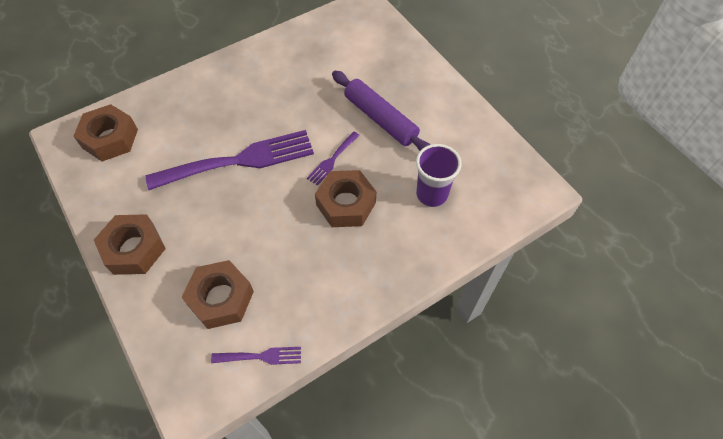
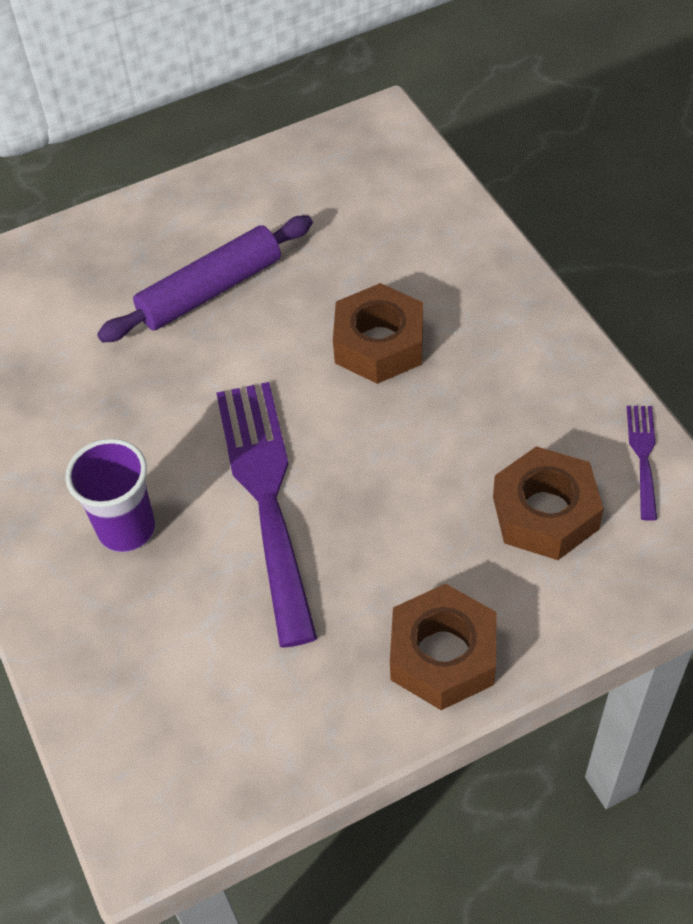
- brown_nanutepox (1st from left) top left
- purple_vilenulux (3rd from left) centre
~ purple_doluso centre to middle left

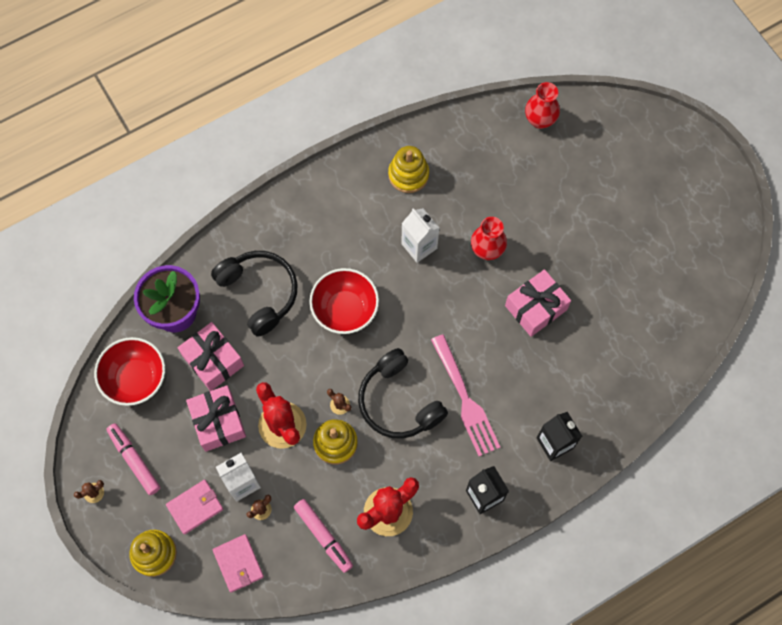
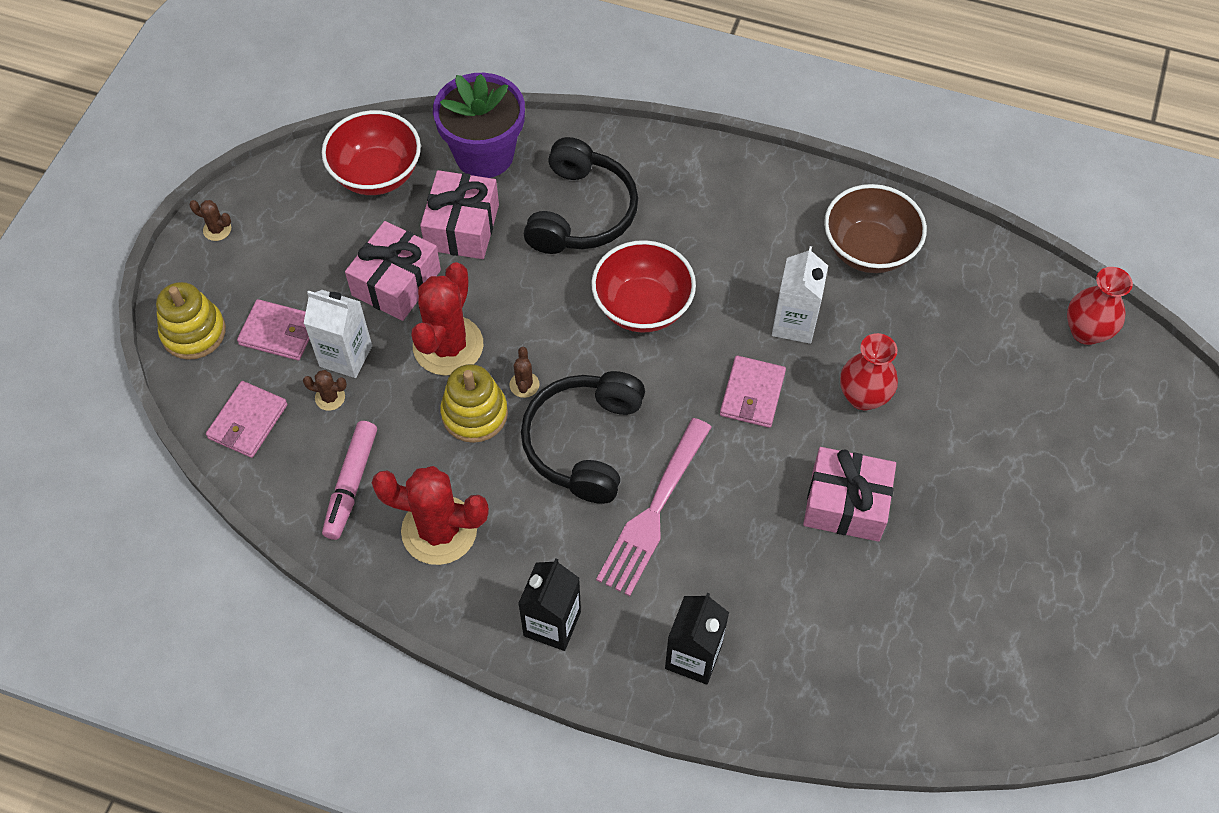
- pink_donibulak (1st from left) bottom left
~ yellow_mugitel (3rd from left) top centre to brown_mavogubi top right
+ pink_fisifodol (3rd from left) centre

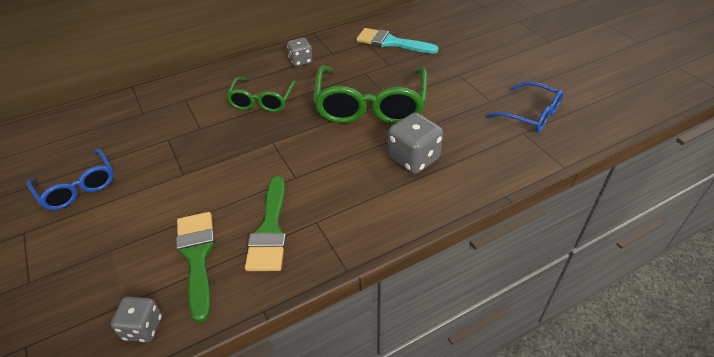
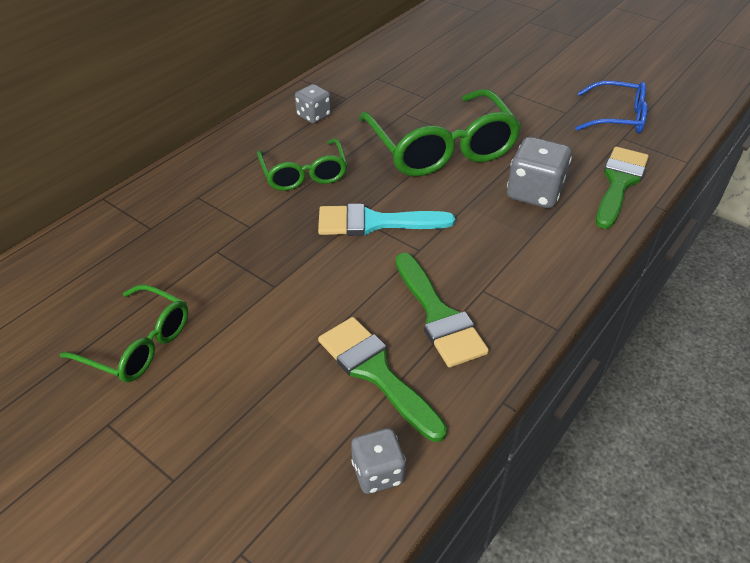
~ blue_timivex (1st from left) middle left to green_timivex (1st from left) middle left
~ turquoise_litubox top centre to centre
+ green_litubox (3rd from left) middle right

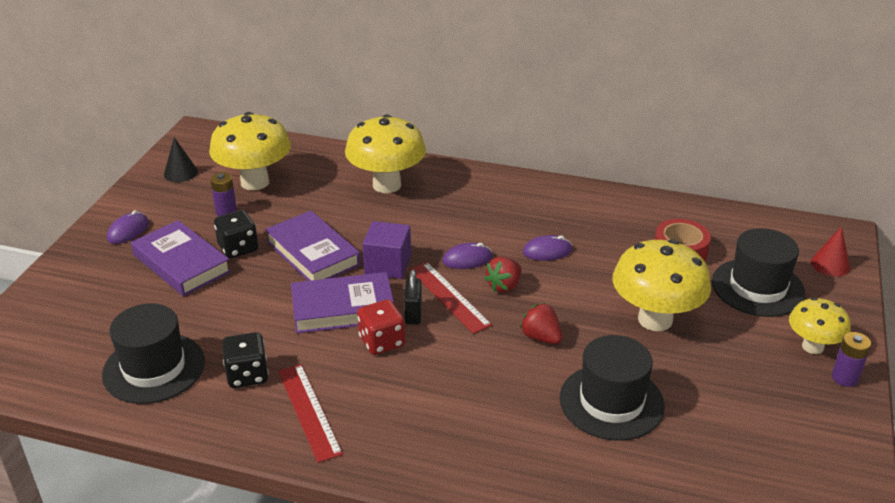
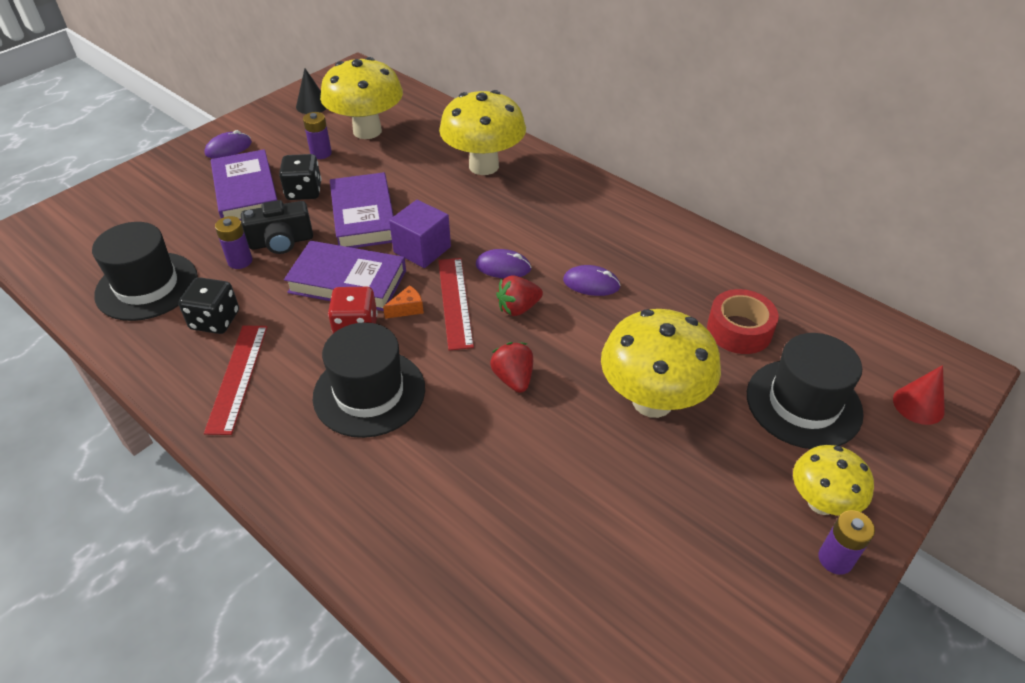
~ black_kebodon centre to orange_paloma centre
~ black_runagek (2nd from left) bottom right to centre
+ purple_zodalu (1st from left) middle left
+ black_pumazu top left

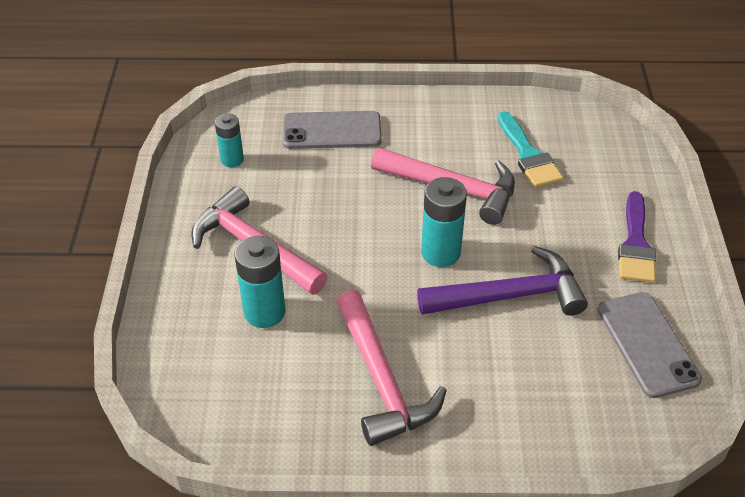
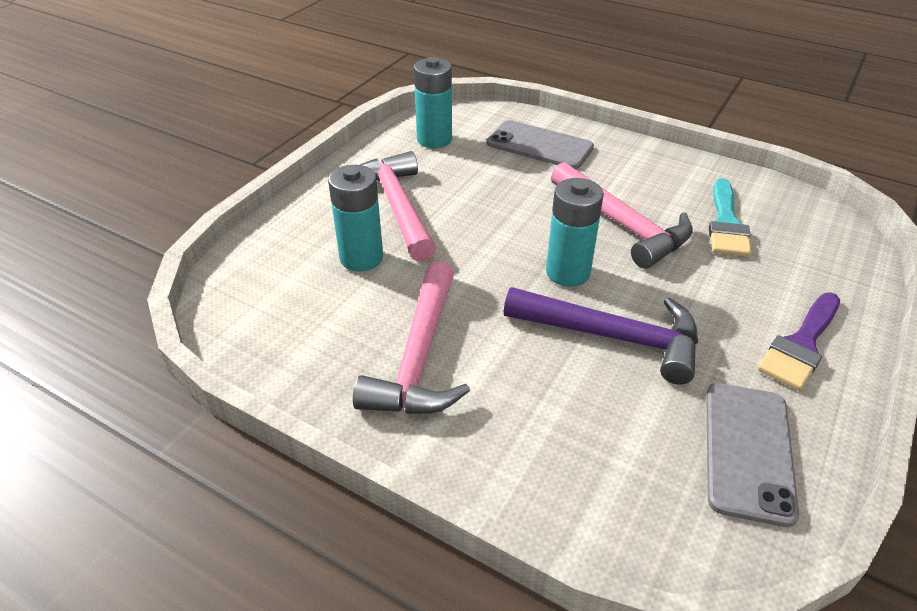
~ turquoise_zodalu (1st from left in the first image) top left = top centre x1.56

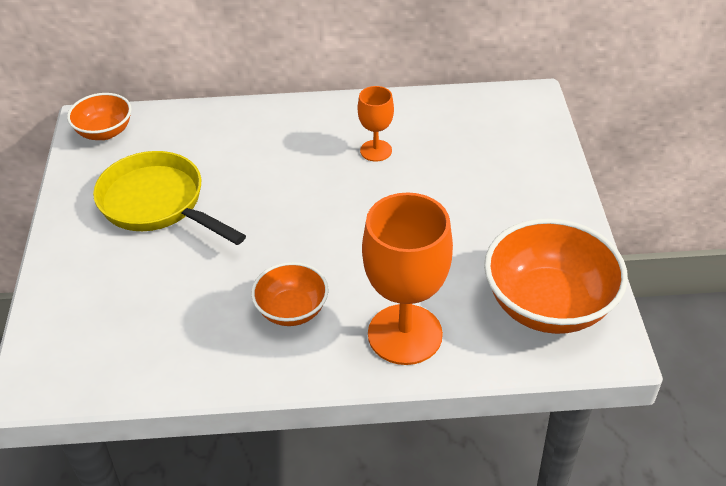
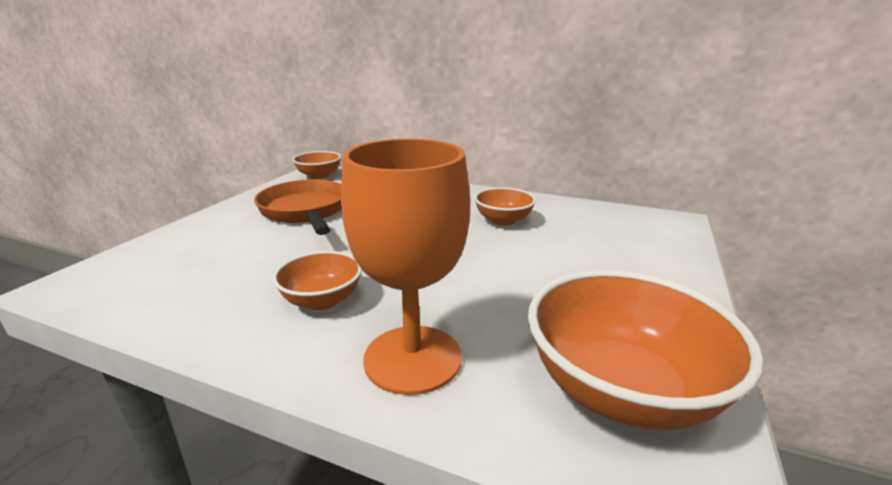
~ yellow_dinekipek middle left to orange_dinekipek middle left
~ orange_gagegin (1st from left) top centre to orange_mavogubi (3rd from left) centre

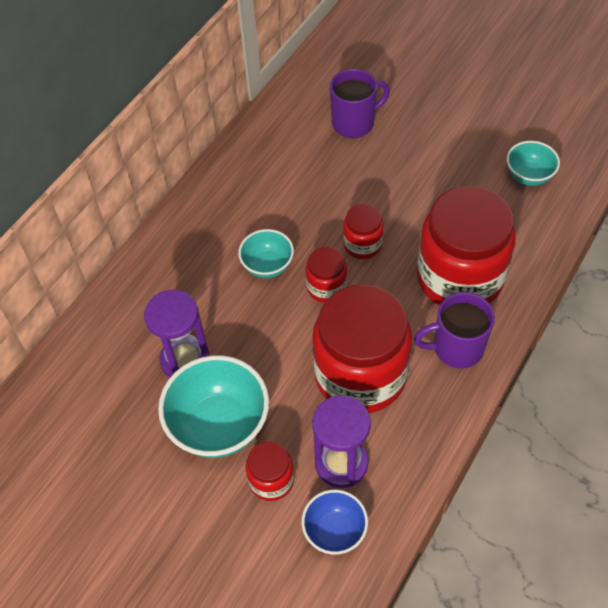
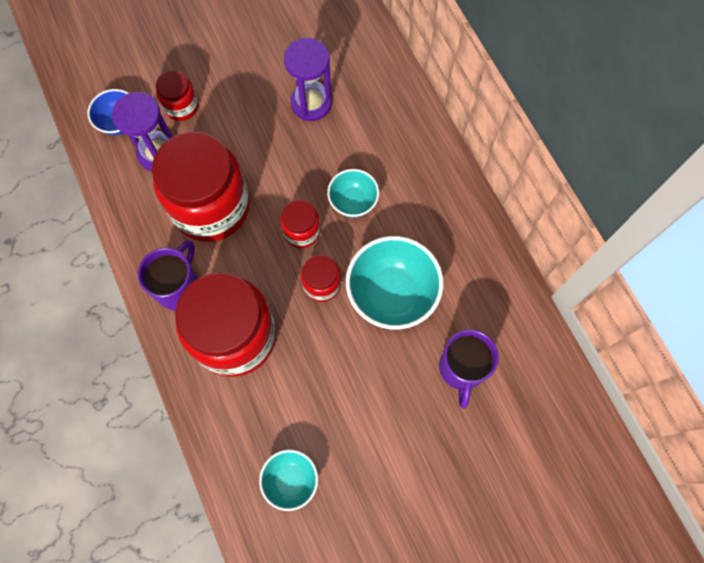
~ turquoise_mavogubi (1st from left in the first image) bottom centre to turquoise_mavogubi (3rd from left) centre

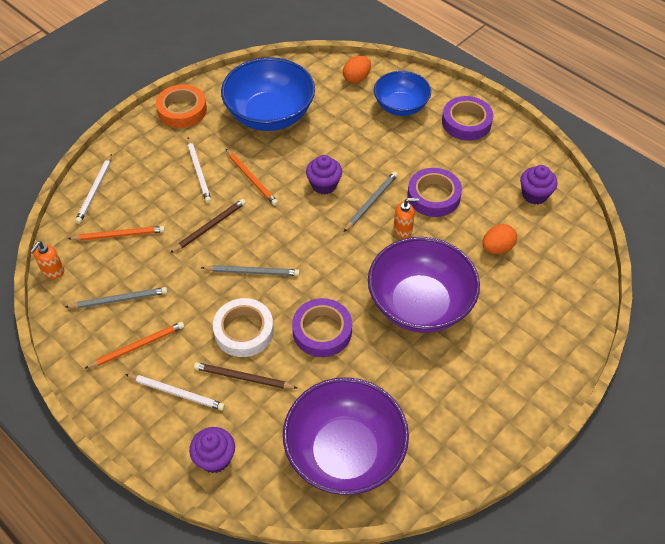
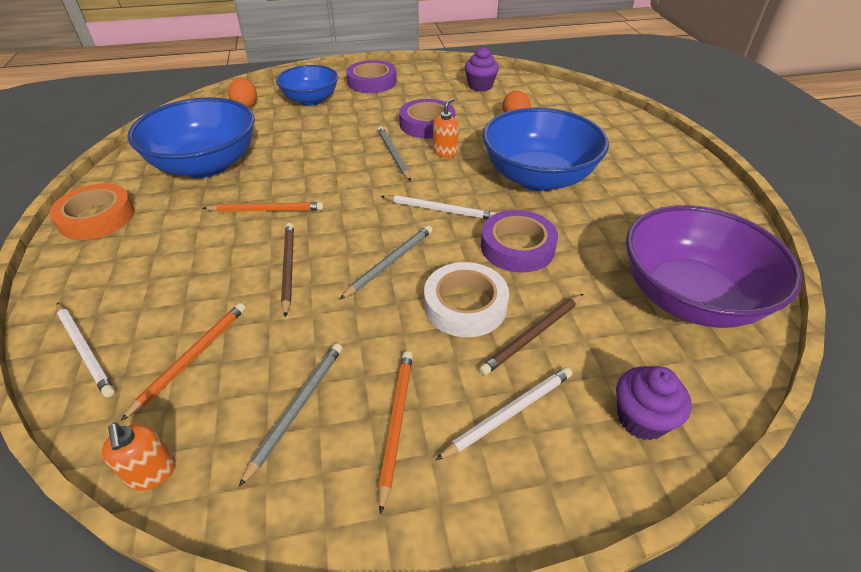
~ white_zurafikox (3rd from left in the first image) top left to white_zurafikox (2nd from left) centre
- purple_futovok (2nd from left) top centre
~ purple_mavogubi (2nd from left) centre to blue_mavogubi (3rd from left) top centre

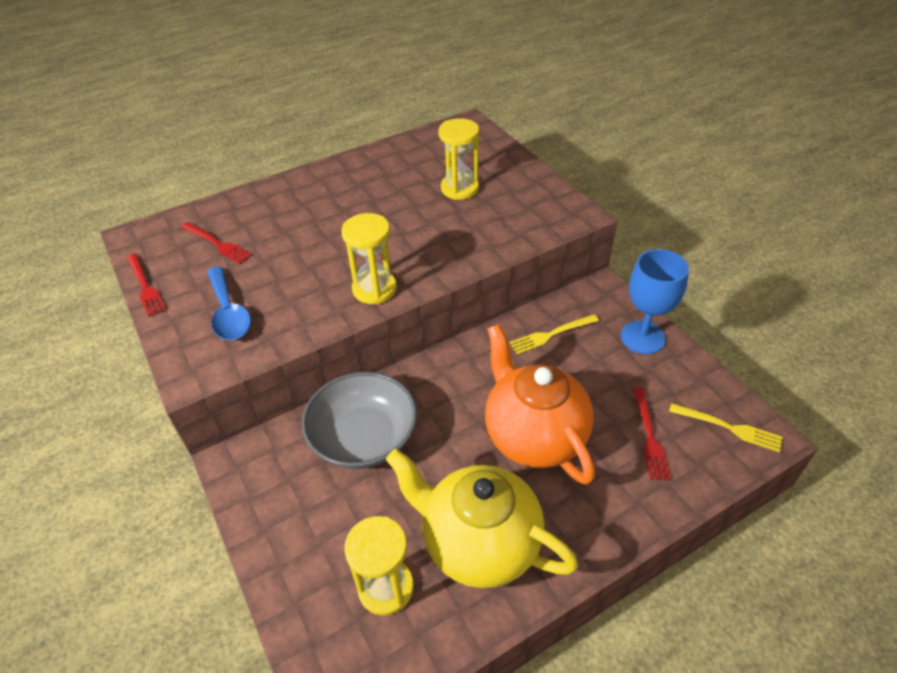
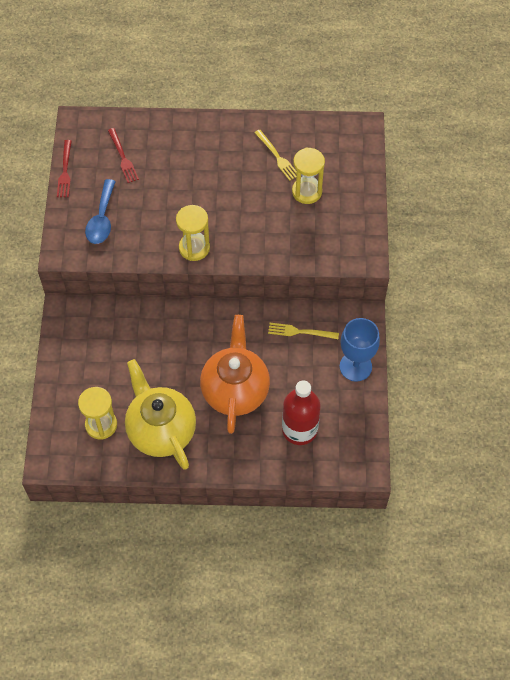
- grey_mavogubi centre
~ red_vilenulux (3rd from left) middle right to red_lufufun centre
~ yellow_vilenulux (2nd from left in the first image) middle right to yellow_vilenulux (1st from left) top centre

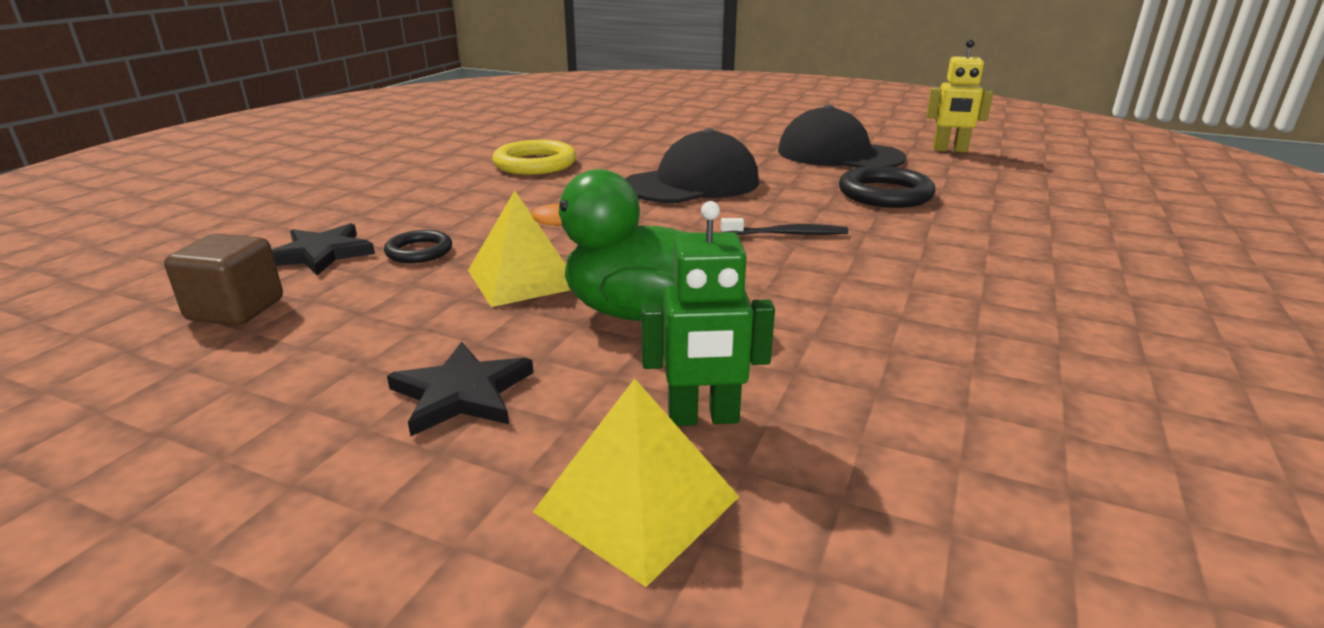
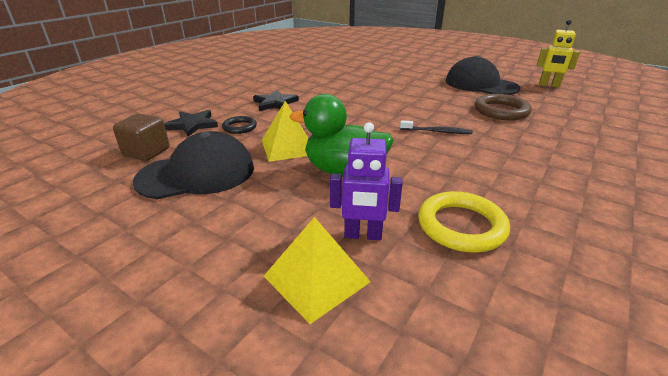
~ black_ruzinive (2nd from left) centre to top centre
~ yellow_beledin top centre to middle right
~ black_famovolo (1st from left) top centre to middle left
~ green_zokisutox centre to purple_zokisutox centre
~ black_beledin (2nd from left) top right to brown_beledin top right

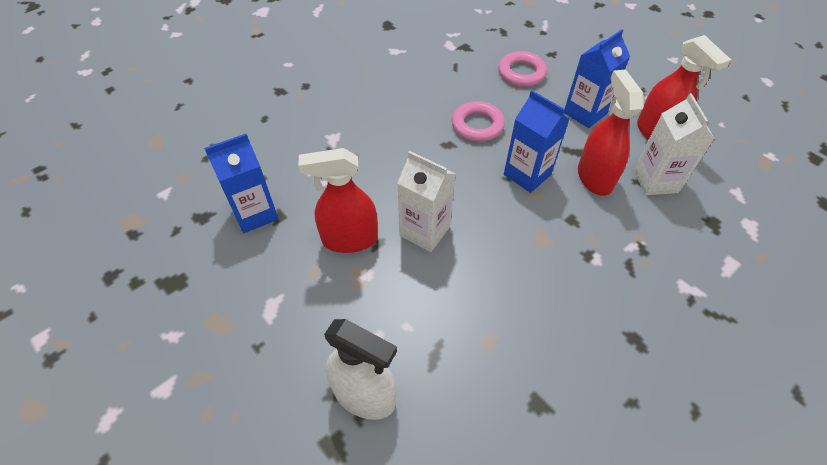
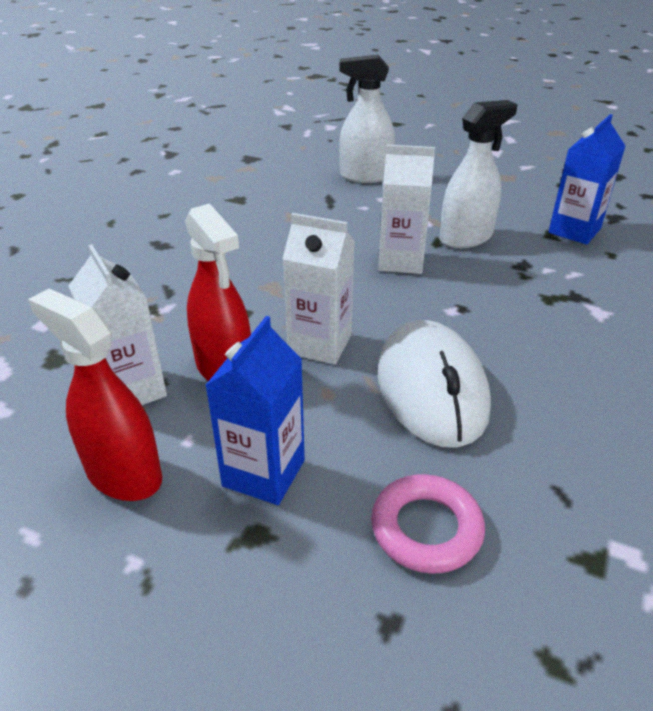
~ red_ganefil (1st from left) centre to white_ganefil (2nd from left) top right
~ pink_beledin (1st from left) top centre to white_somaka centre
~ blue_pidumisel (2nd from left) top centre to white_pidumisel (2nd from left) centre

